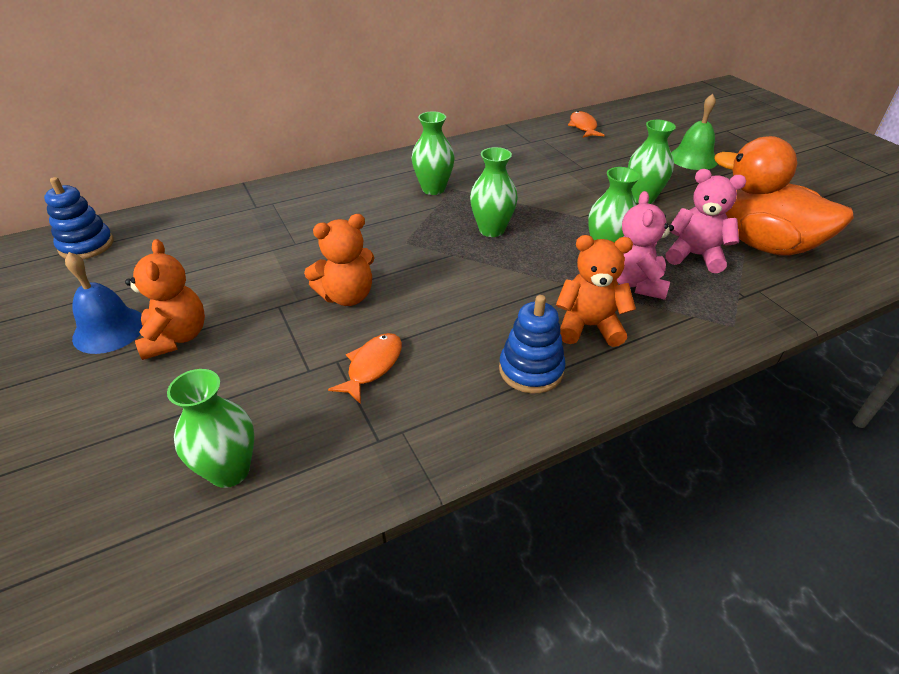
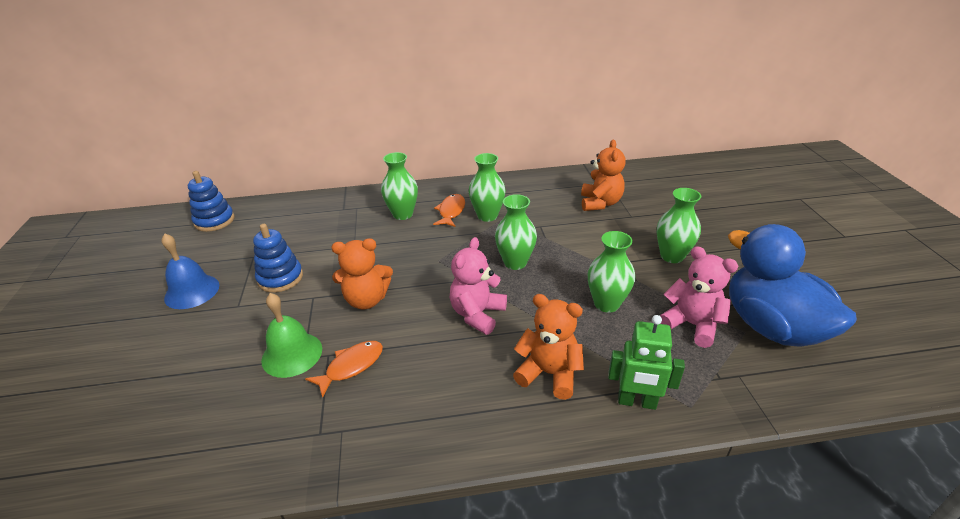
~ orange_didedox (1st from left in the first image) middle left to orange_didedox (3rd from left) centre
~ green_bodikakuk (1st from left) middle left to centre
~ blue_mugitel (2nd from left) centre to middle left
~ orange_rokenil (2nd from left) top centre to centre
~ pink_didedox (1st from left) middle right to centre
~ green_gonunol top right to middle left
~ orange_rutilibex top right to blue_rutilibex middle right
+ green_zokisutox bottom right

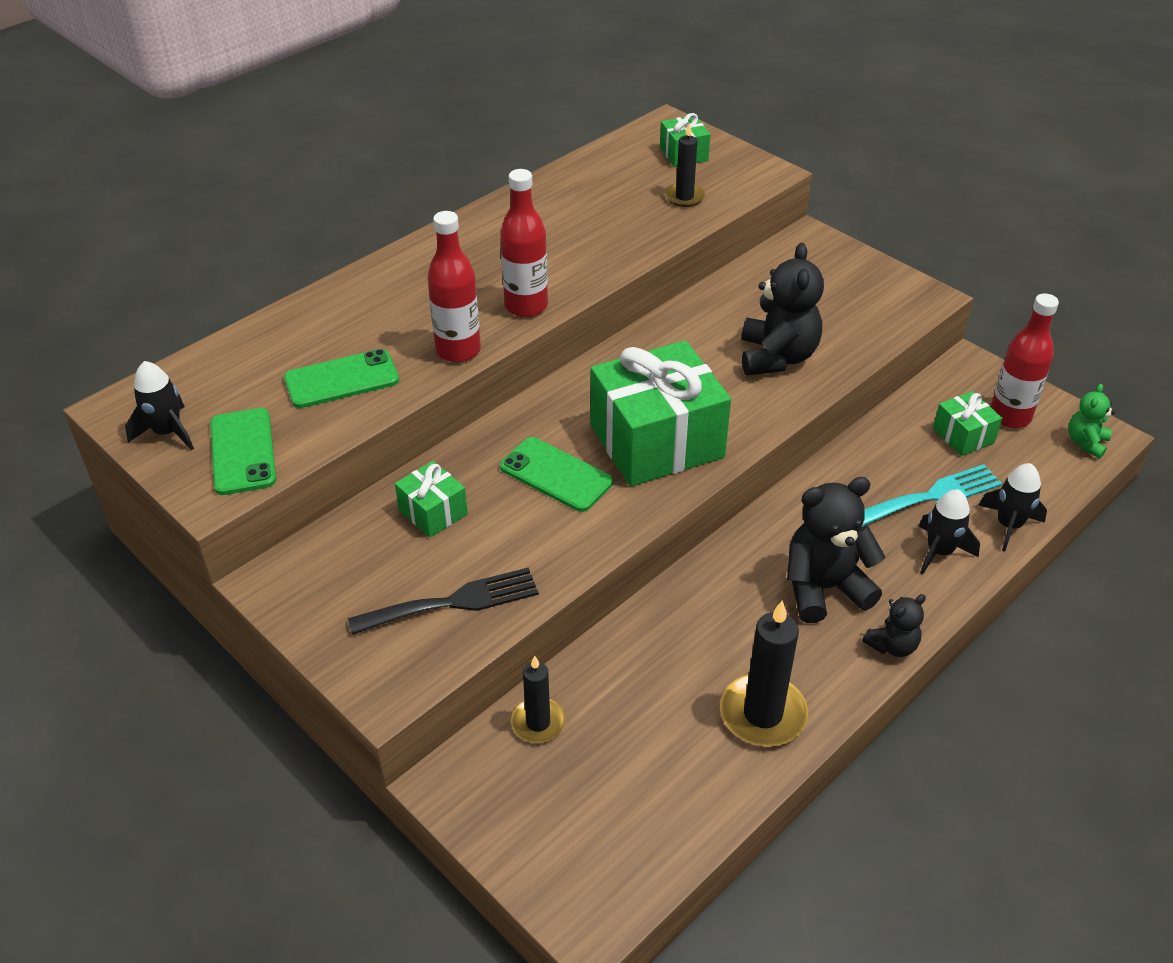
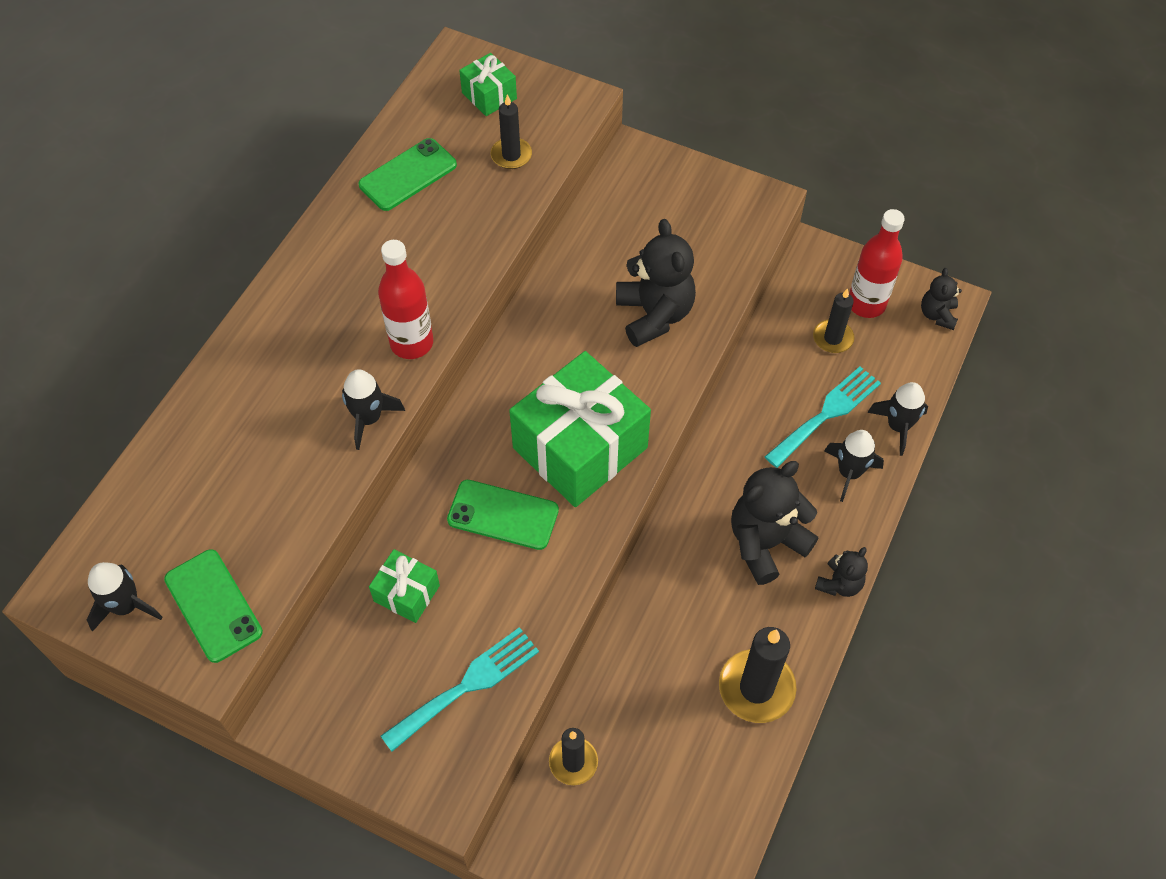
~ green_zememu (2nd from left) middle left to top centre
~ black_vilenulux centre to turquoise_vilenulux (1st from left) bottom centre
~ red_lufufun (1st from left) top centre to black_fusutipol (2nd from left) middle left
~ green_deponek (4th from left) middle right to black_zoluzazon (4th from left) middle right
~ green_didedox middle right to black_didedox (4th from left) middle right

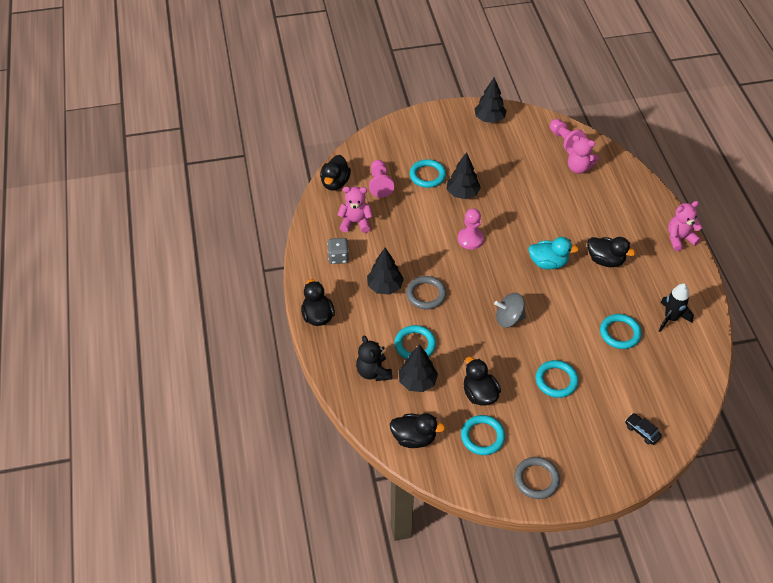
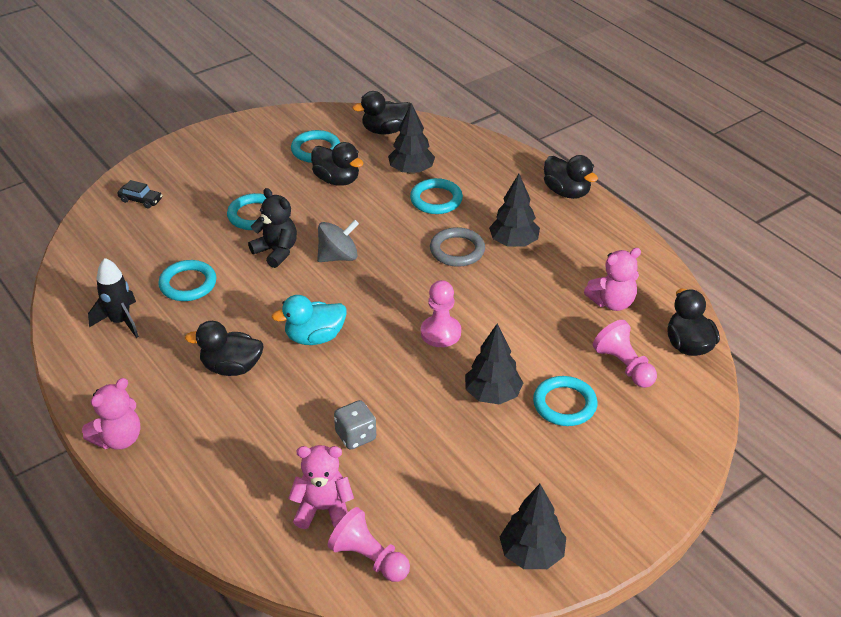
~ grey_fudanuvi centre to bottom centre
~ black_didedox centre to middle left
- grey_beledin (2nd from left) bottom right

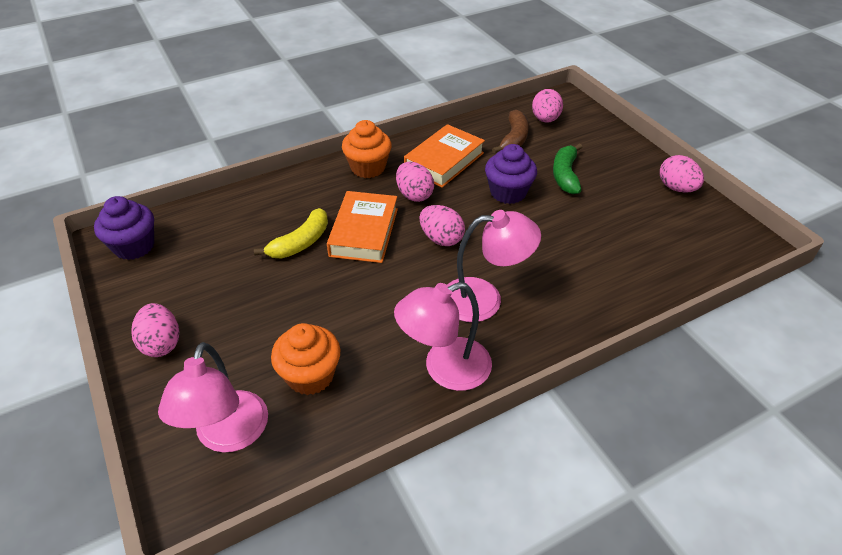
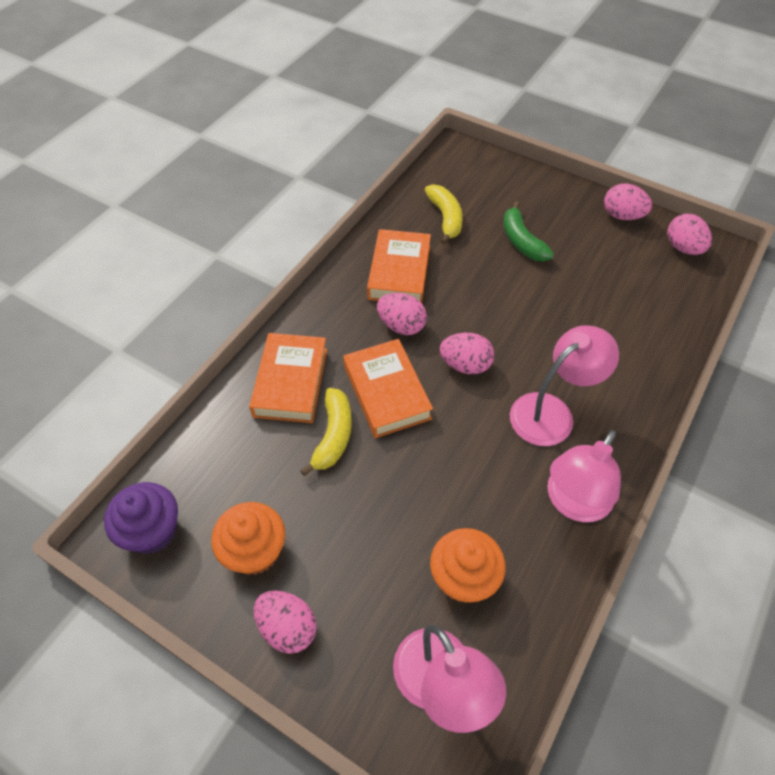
~ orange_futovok (2nd from left in the first image) top centre to orange_futovok (1st from left) bottom left
- purple_futovok (2nd from left) top centre
~ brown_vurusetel top centre to yellow_vurusetel (2nd from left) top centre
~ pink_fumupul (4th from left in the first image) top centre to pink_fumupul (5th from left) top right
+ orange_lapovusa (1st from left) centre

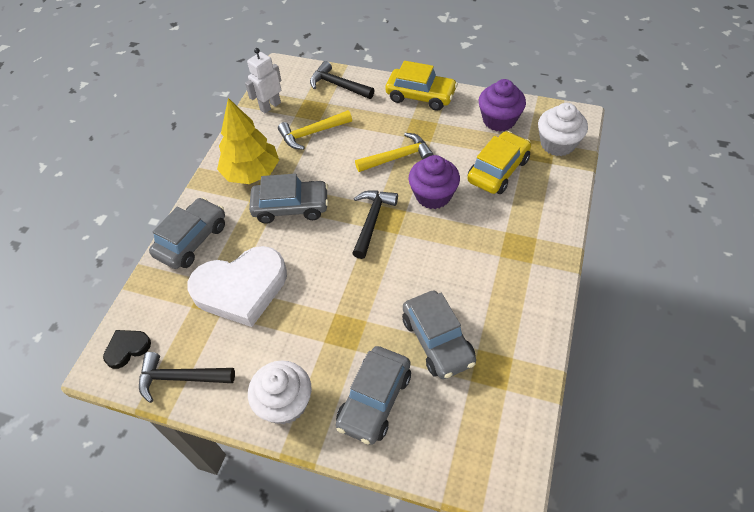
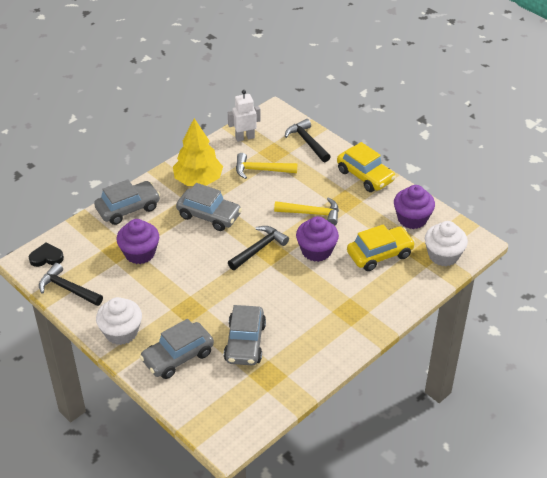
~ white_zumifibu middle left to purple_futovok (1st from left) middle left

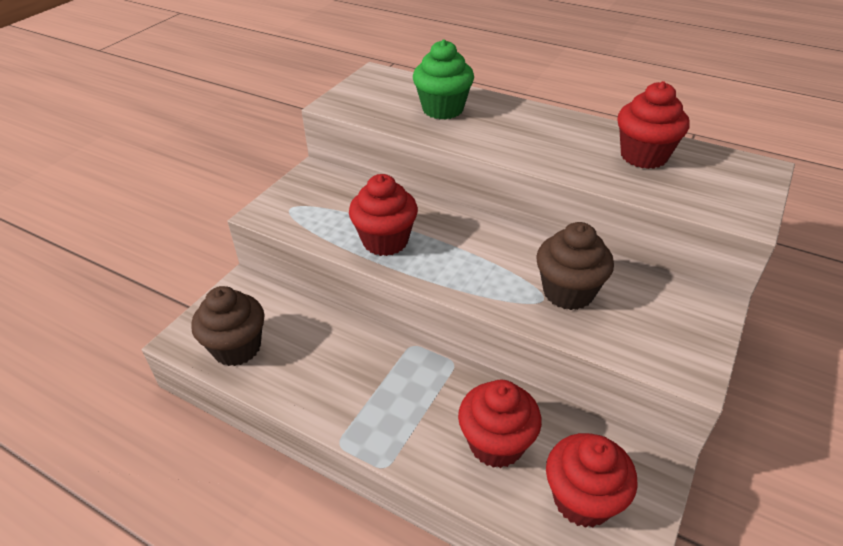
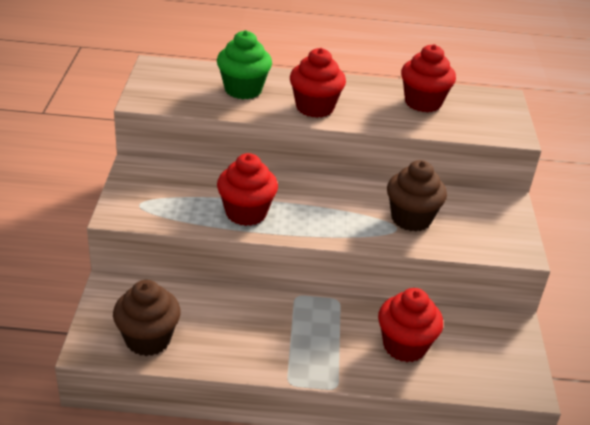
~ red_futovok (3rd from left in the first image) bottom right to red_futovok (2nd from left) top centre

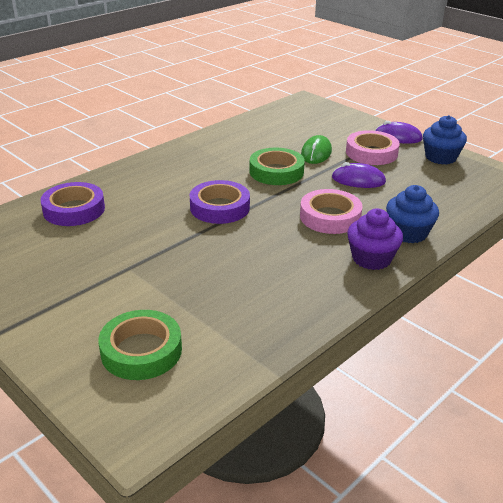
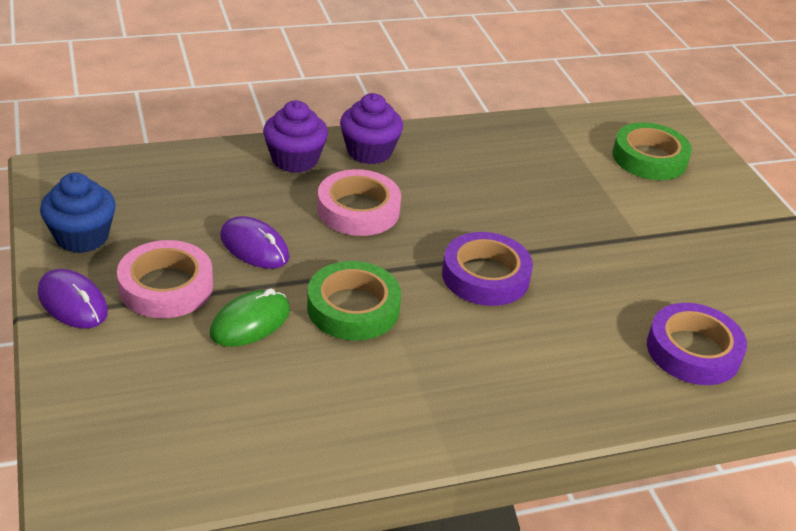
~ blue_futovok (1st from left) middle right to purple_futovok (1st from left) top centre

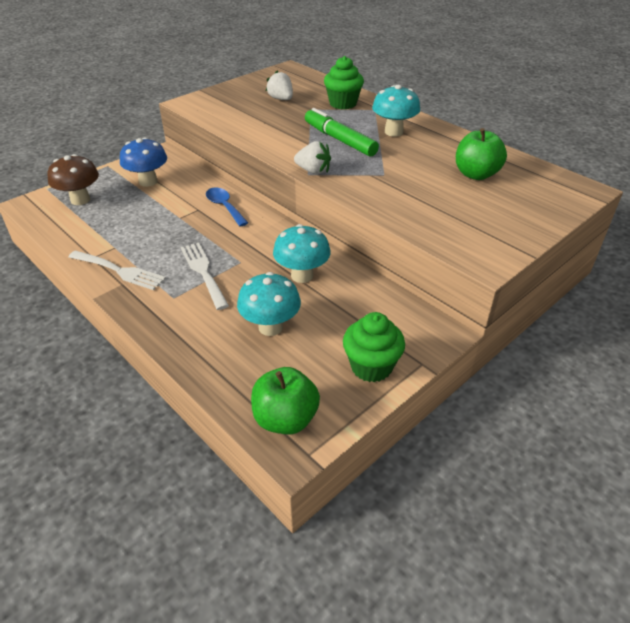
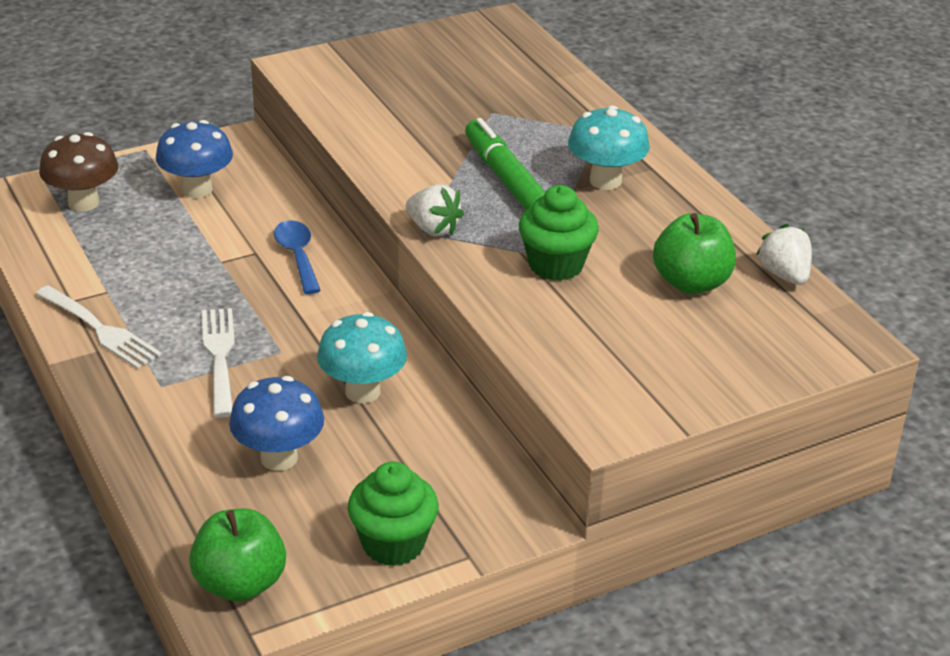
~ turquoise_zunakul (1st from left) centre to blue_zunakul (2nd from left) middle left
~ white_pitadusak (1st from left in the first image) top centre to white_pitadusak (2nd from left) middle right
~ green_futovok (1st from left in the first image) top centre to green_futovok (2nd from left) centre

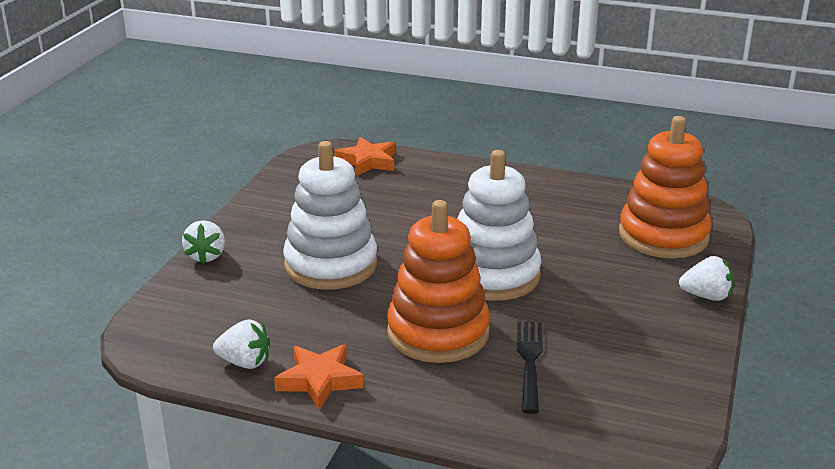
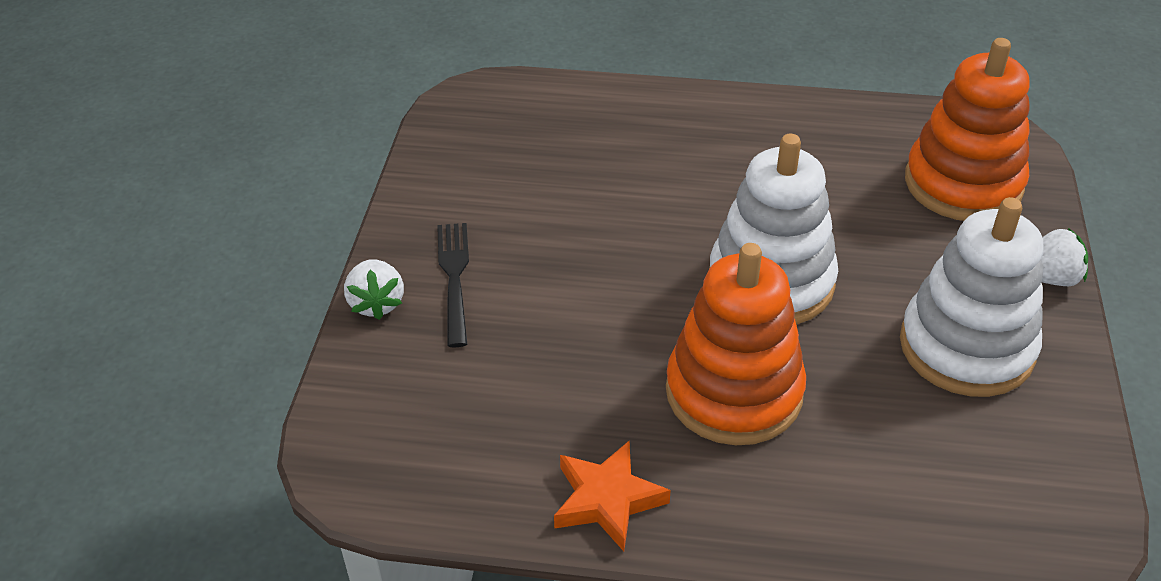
- white_pitadusak (2nd from left) bottom left
~ white_mugitel (1st from left in the first image) centre to white_mugitel (2nd from left) middle right
- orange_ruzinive (2nd from left) top centre
~ black_vilenulux bottom centre to centre

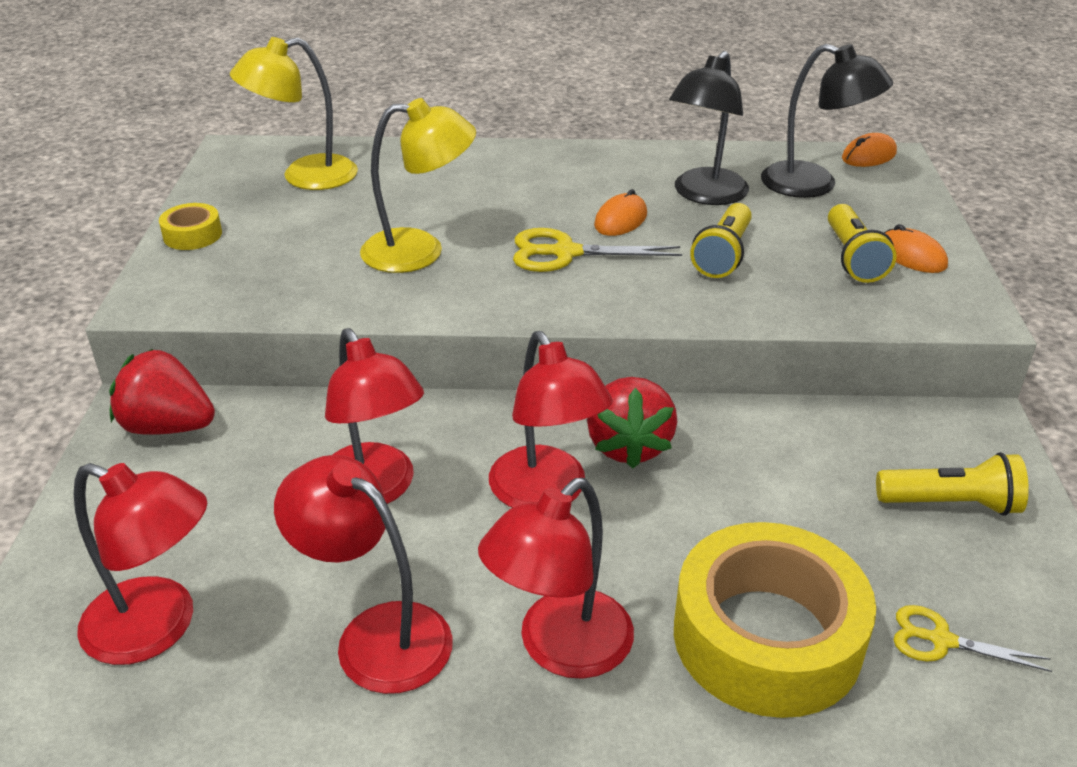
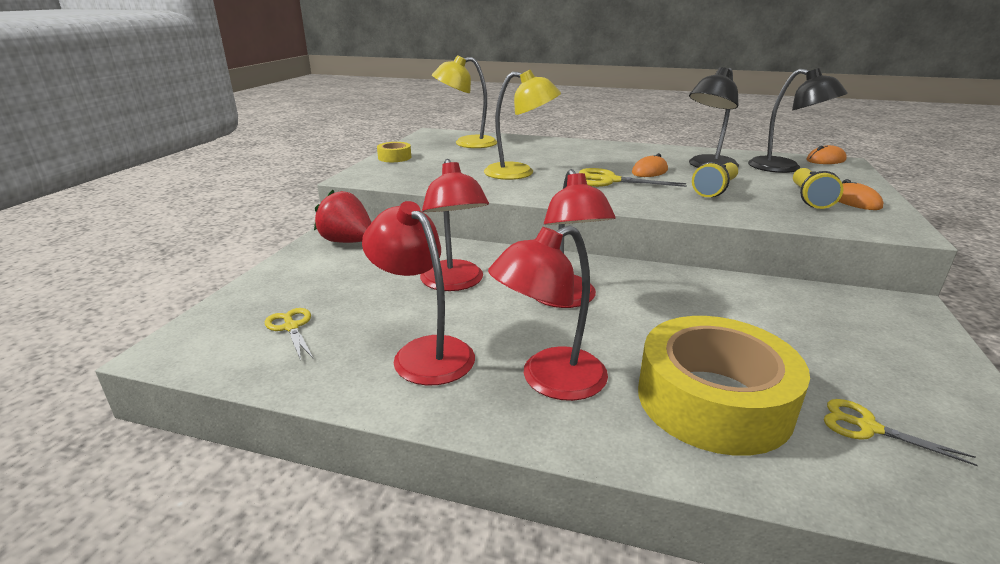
~ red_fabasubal (1st from left) bottom left to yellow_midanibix (1st from left) middle left
- red_pitadusak (2nd from left) centre
- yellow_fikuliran (3rd from left) middle right

